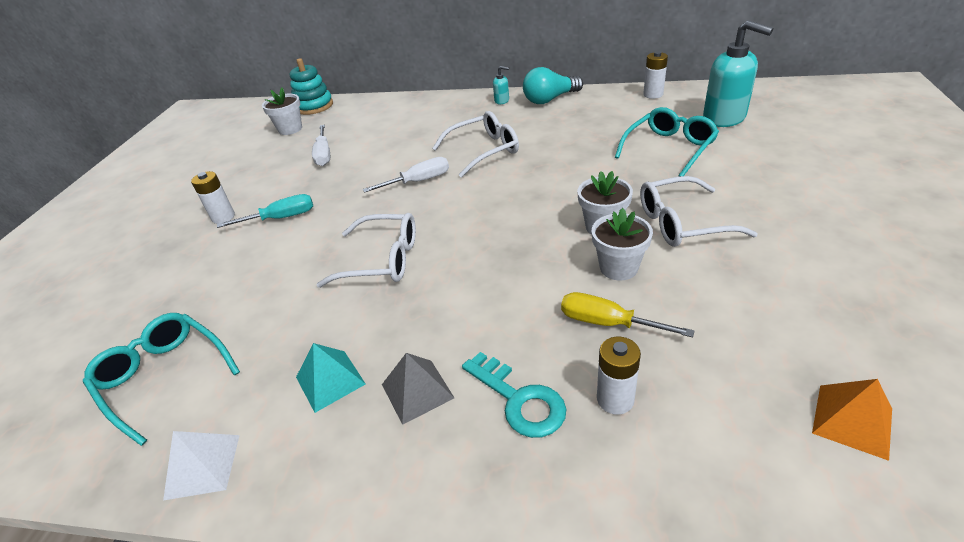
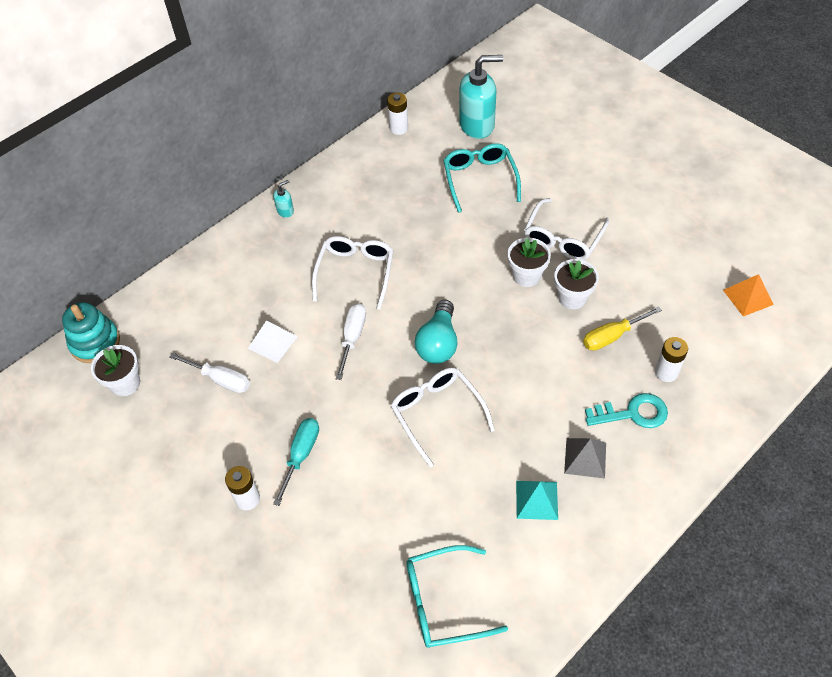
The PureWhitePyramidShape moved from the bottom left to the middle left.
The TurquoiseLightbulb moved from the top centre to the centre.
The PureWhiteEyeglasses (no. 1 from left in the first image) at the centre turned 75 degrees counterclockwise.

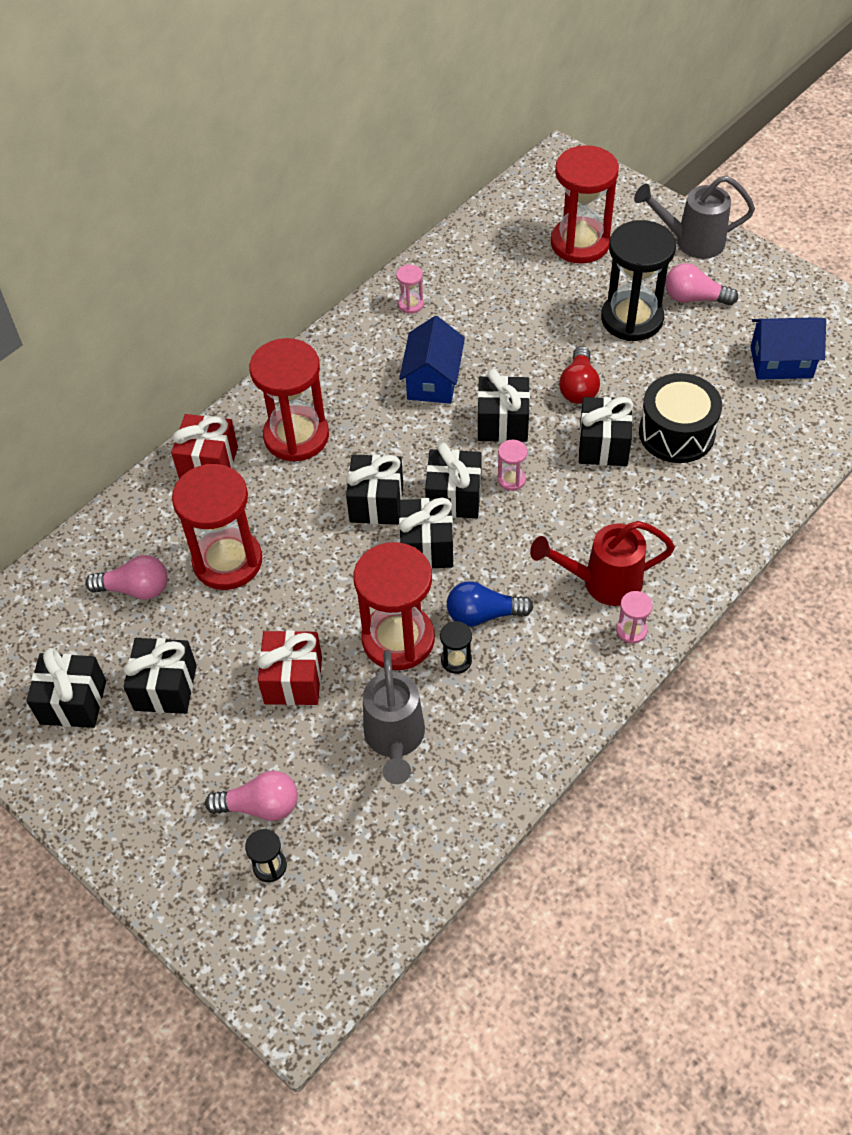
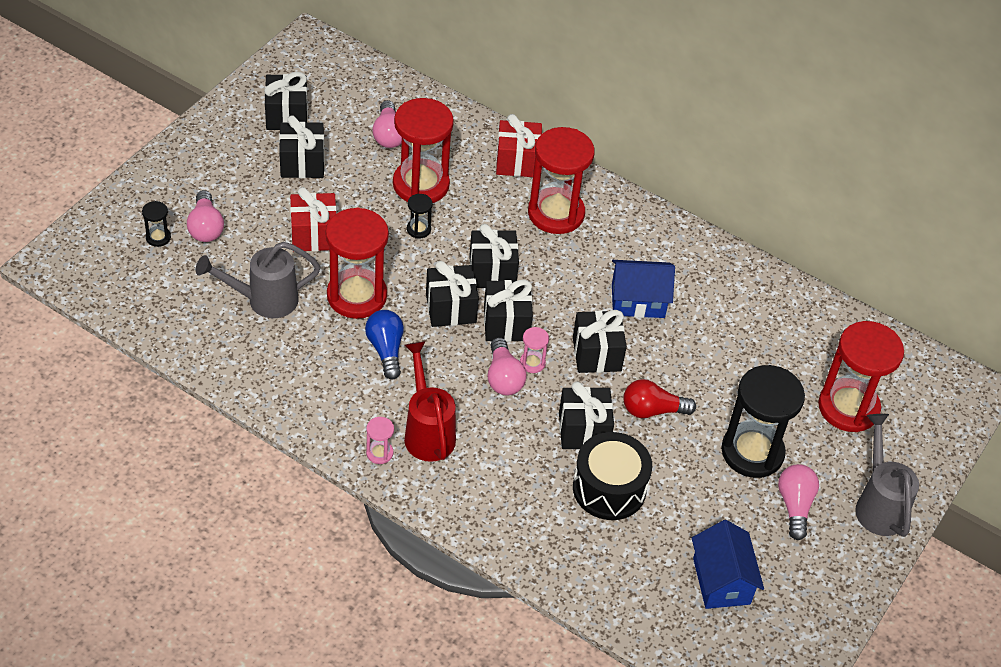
The RosySandTimer (no. 1 from left) at the top centre disappeared.
The RosyLightbulb (no. 3 from left) at the centre appeared.
The BlackSandTimer (no. 2 from left) moved from the centre to the top centre.

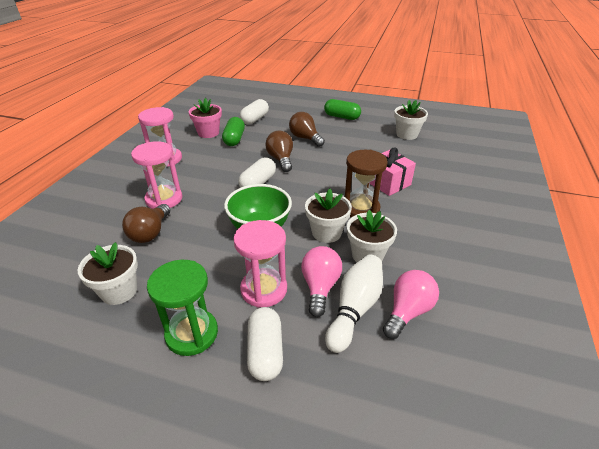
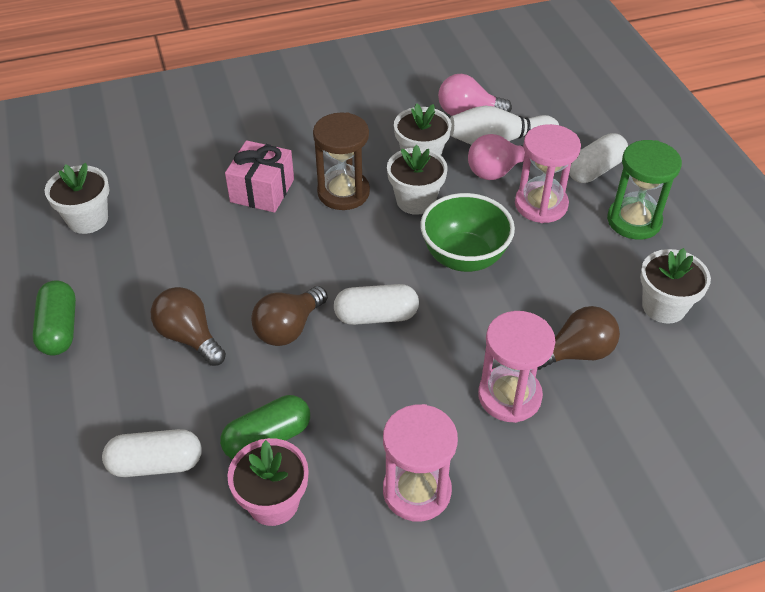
The BrownLightbulb (no. 3 from left in the first image) at the top centre turned 120 degrees clockwise.

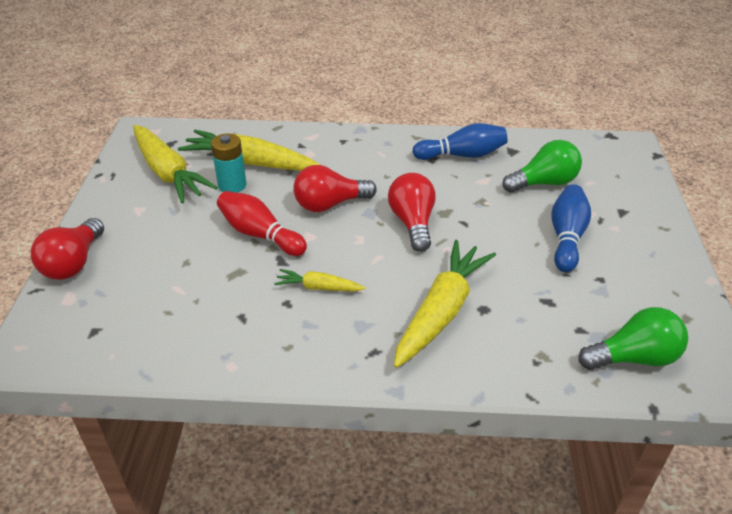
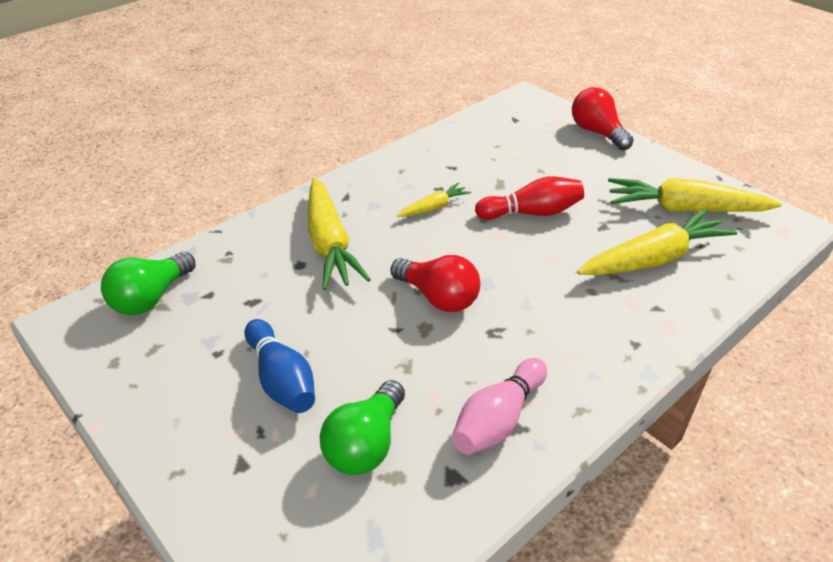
The TurquoisePowerCell at the top left disappeared.
The CrimsonLightbulb (no. 2 from left) at the centre disappeared.
The RoyalBlueTenpin (no. 1 from left) at the top centre became the RosyTenpin at the bottom centre.

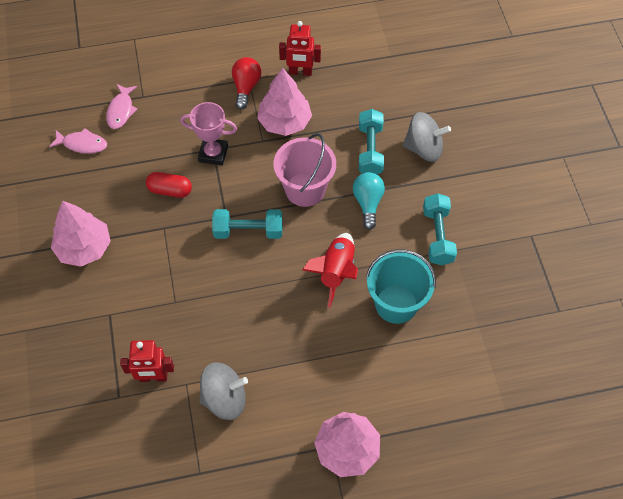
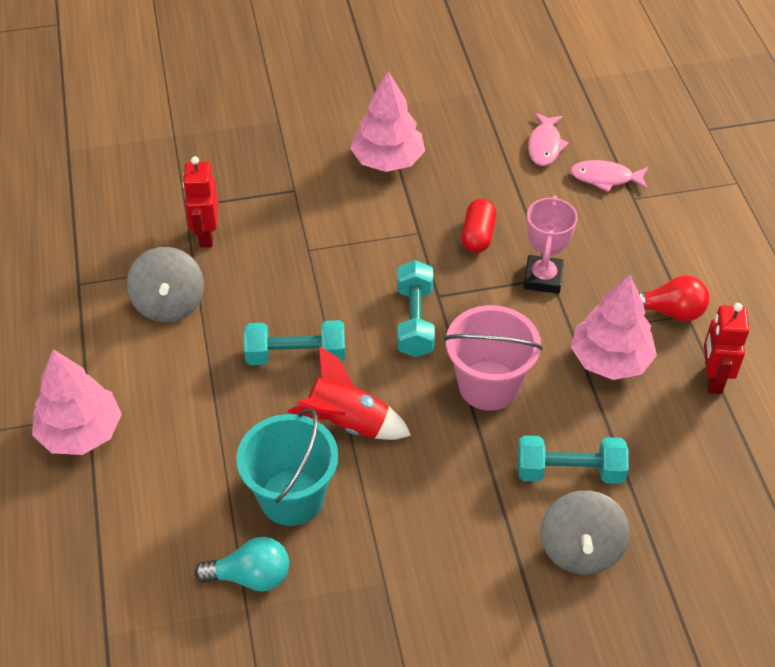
The TurquoiseLightbulb moved from the centre to the bottom left.
The TurquoiseDumbbell (no. 3 from left in the first image) moved from the middle right to the centre.

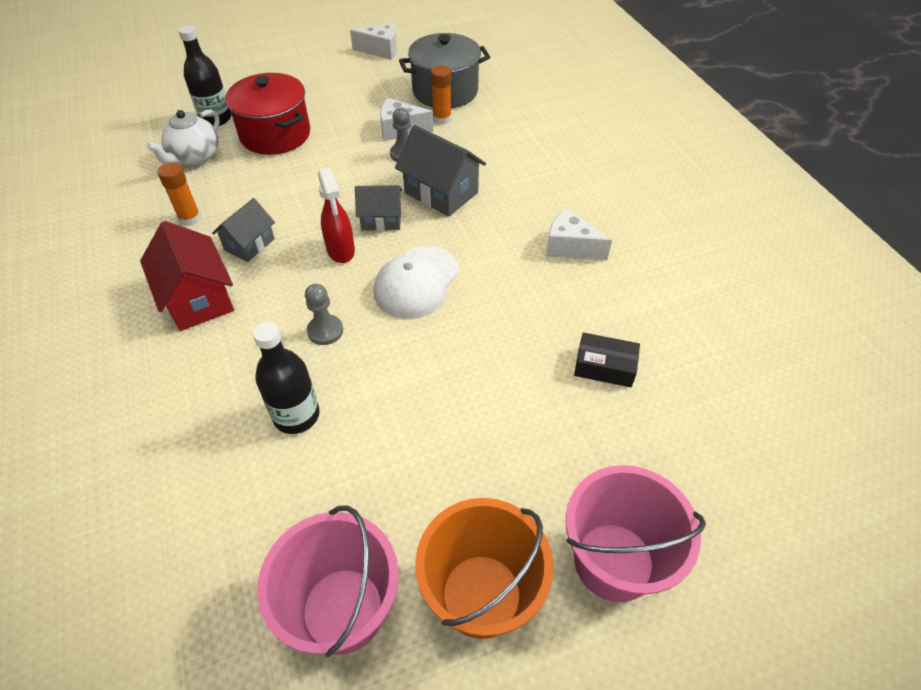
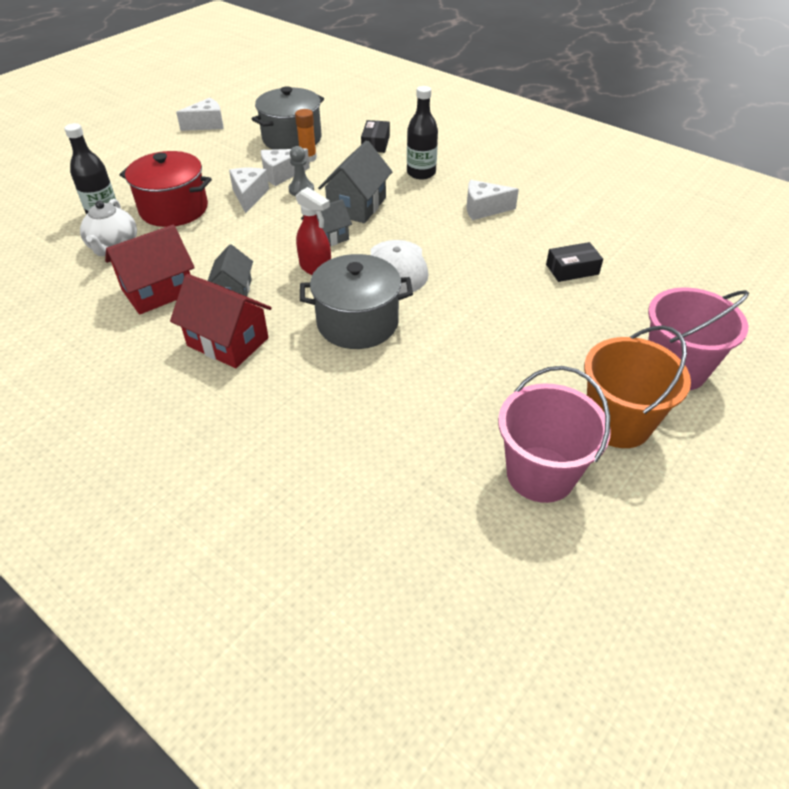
The PureWhiteCheese (no. 2 from left) at the top left appeared.
The BlackParcel (no. 1 from left) at the top centre appeared.
The BlackBottle (no. 2 from left) moved from the middle left to the top centre.
The BrightOrangeGlue (no. 1 from left) at the top left was replaced by the CrimsonToyHouse (no. 1 from left) at the middle left.
The GreyPawn (no. 1 from left) at the centre was replaced by the GreyCookingPot (no. 2 from left) at the centre.
The GreyToyHouse (no. 3 from left) at the top centre turned 75 degrees counterclockwise.

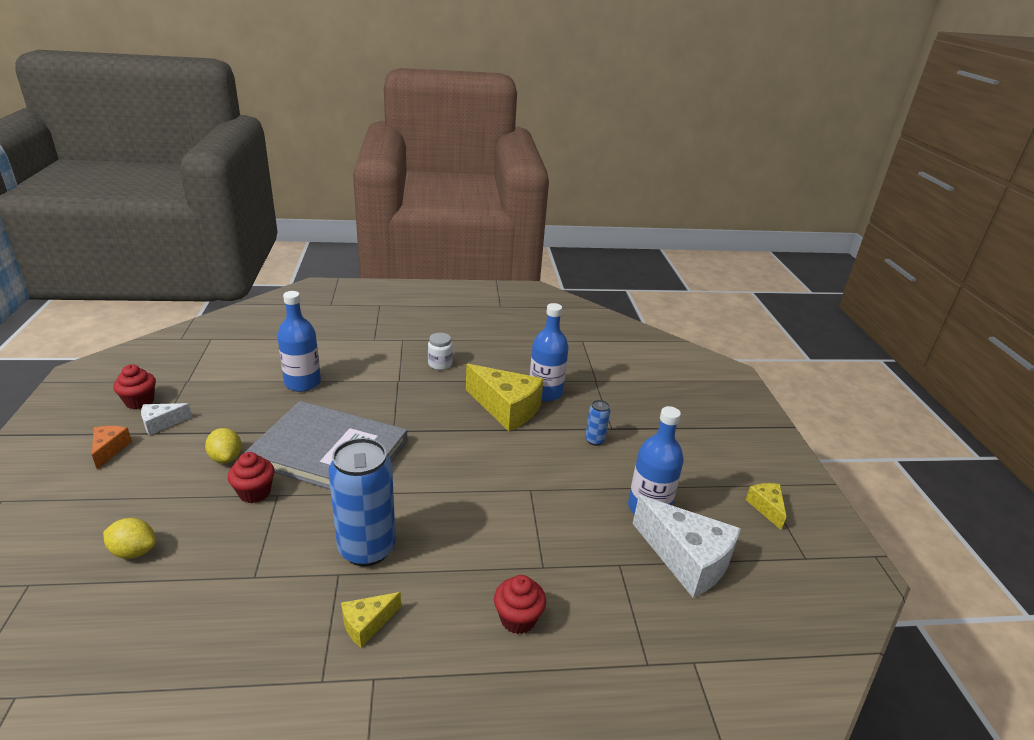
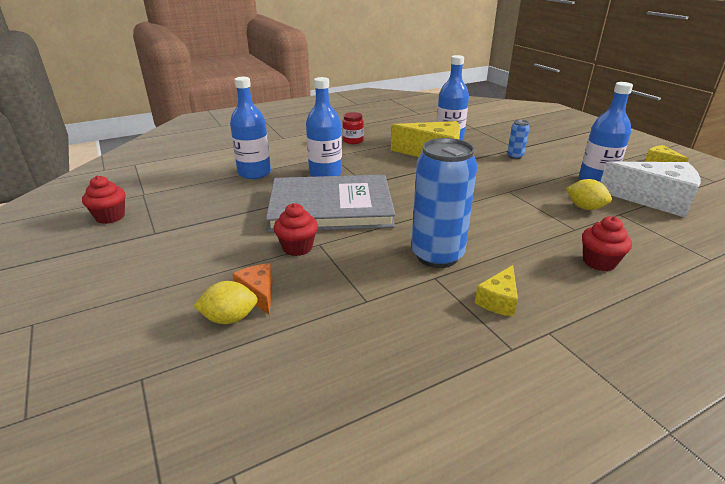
The PureWhiteCheese (no. 1 from left) at the middle left disappeared.
The RoyalBlueBottle (no. 2 from left) at the top centre appeared.
The BrightOrangeCheese moved from the middle left to the centre.
The GoldenCitrusFruit (no. 2 from left) moved from the middle left to the middle right.
The PureWhiteJar at the centre became the CrimsonJar at the top centre.

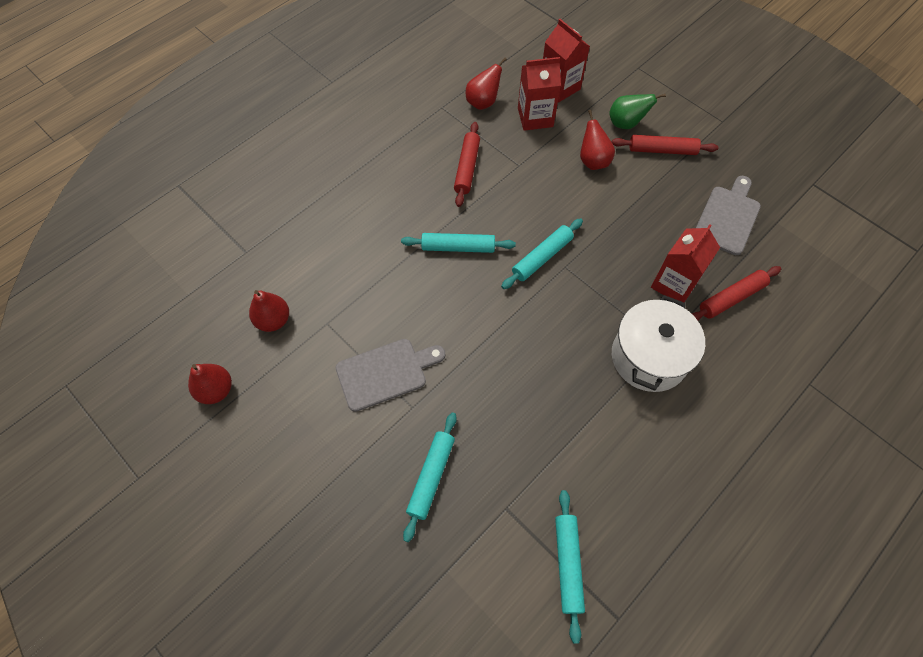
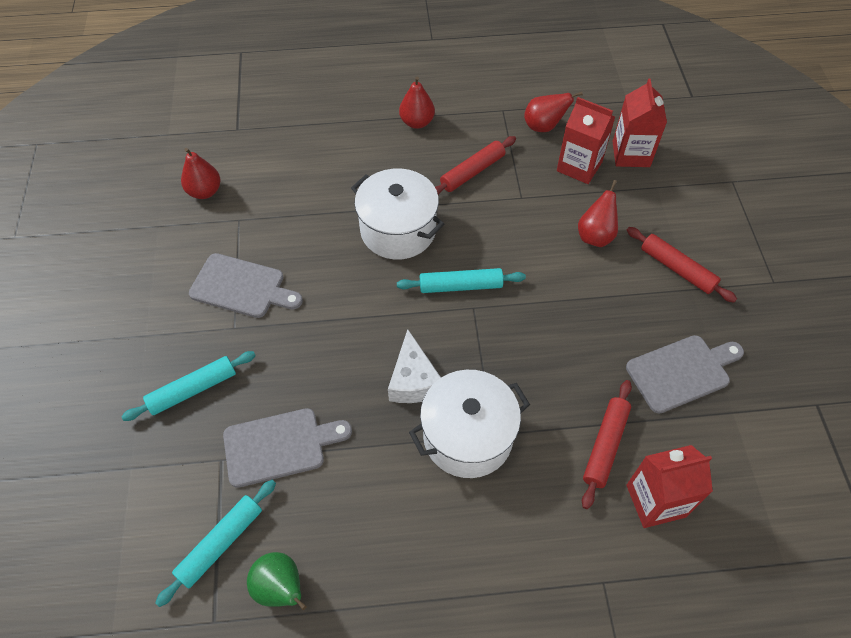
The GreyChoppingBoard (no. 2 from left) at the bottom centre appeared.
The PureWhiteCheese at the centre appeared.
The CrimsonPearFruit (no. 1 from left in the first image) moved from the middle left to the top centre.
The EmeraldPearFruit moved from the top right to the bottom left.
The CrimsonMilkCarton (no. 3 from left) moved from the middle right to the bottom right.
The TurquoiseDoughRoller (no. 2 from left) at the centre was replaced by the PureWhiteCookingPot (no. 1 from left) at the centre.
The CrimsonDoughRoller (no. 3 from left in the first image) at the middle right turned 75 degrees counterclockwise.

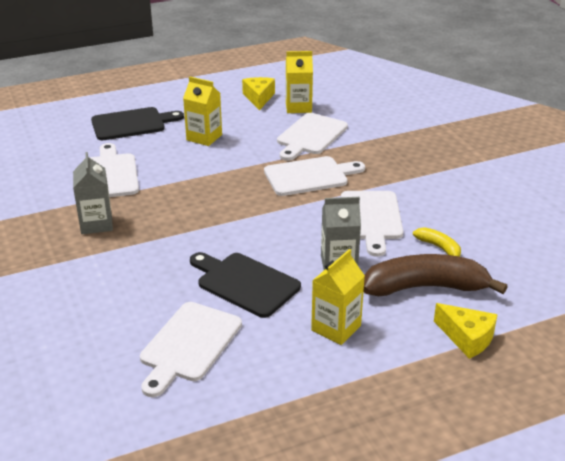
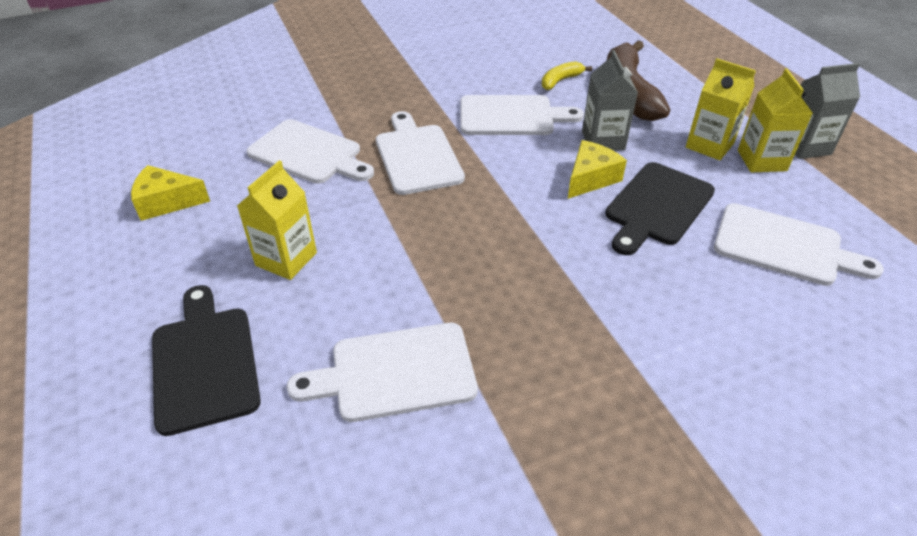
The GreyMilkCarton (no. 1 from left in the first image) moved from the middle left to the top right.
The GoldenMilkCarton (no. 2 from left in the first image) moved from the top centre to the top right.
The GoldenCheese (no. 2 from left) moved from the bottom right to the top centre.

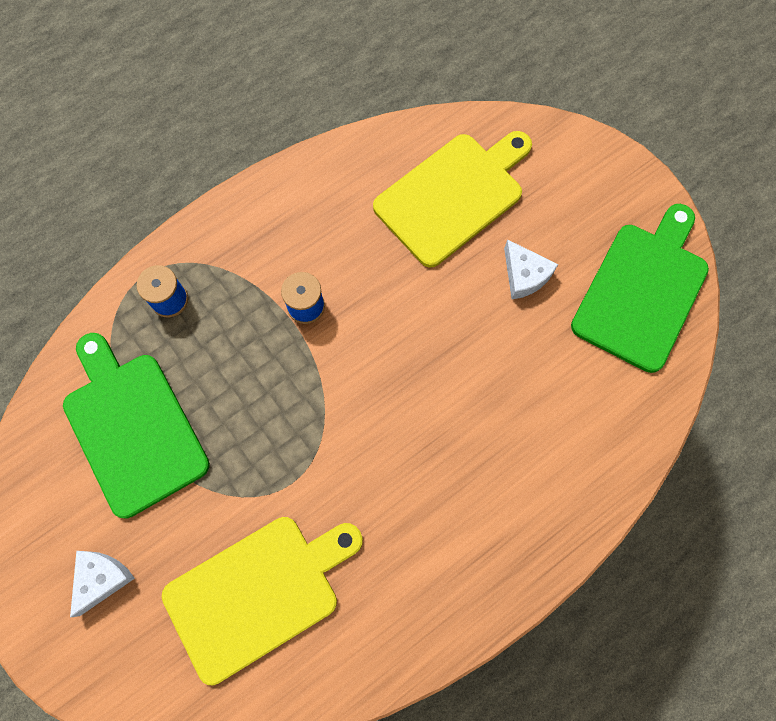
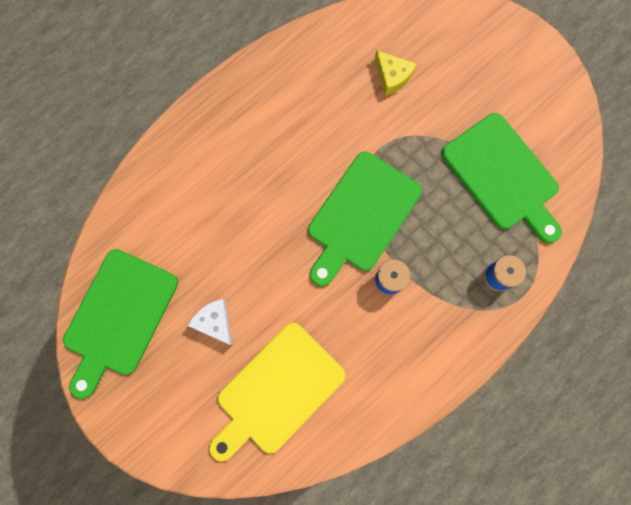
The PureWhiteCheese (no. 1 from left) at the bottom left disappeared.
The EmeraldChoppingBoard (no. 2 from left) at the centre appeared.
The GoldenChoppingBoard (no. 1 from left) at the bottom centre was replaced by the GoldenCheese at the top centre.

